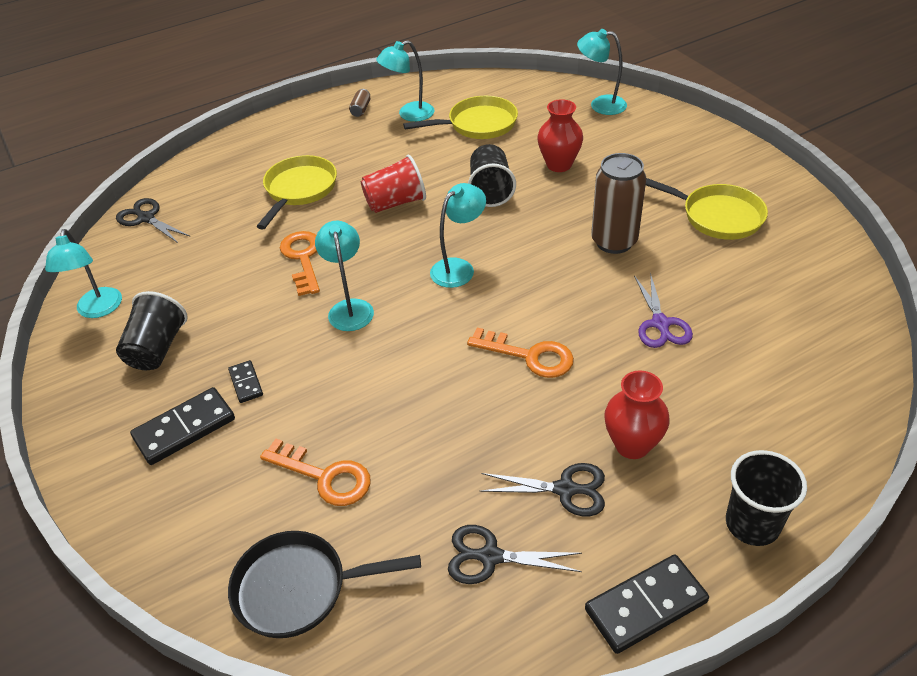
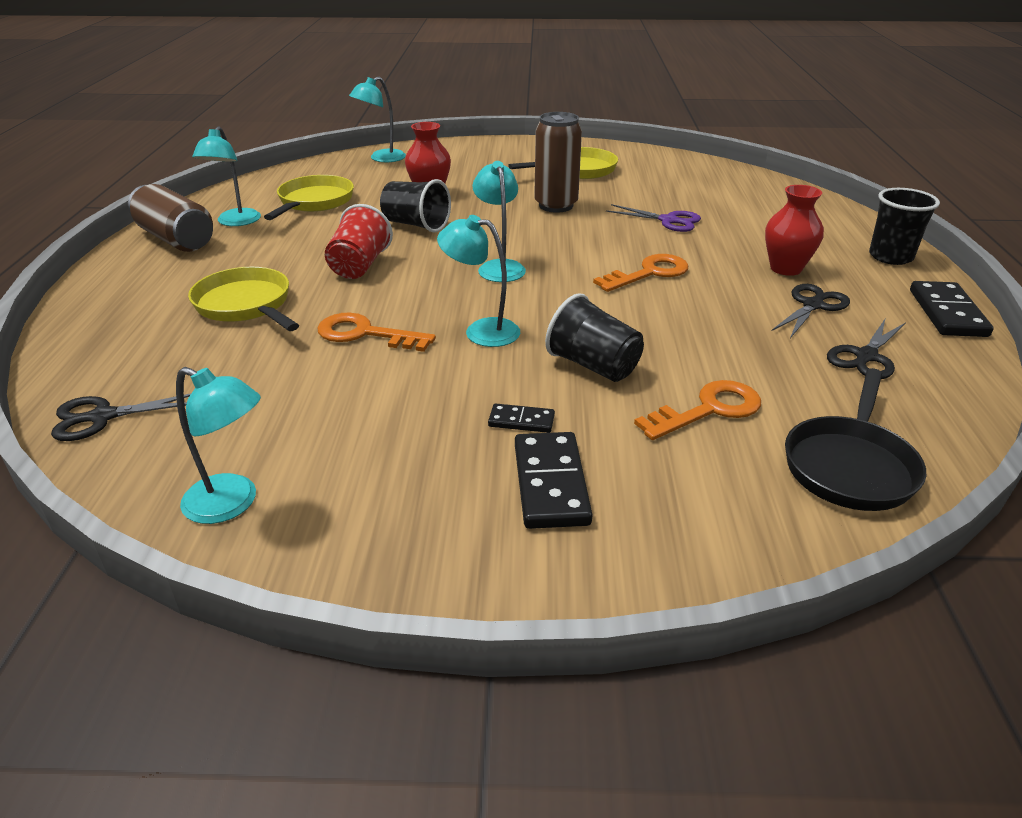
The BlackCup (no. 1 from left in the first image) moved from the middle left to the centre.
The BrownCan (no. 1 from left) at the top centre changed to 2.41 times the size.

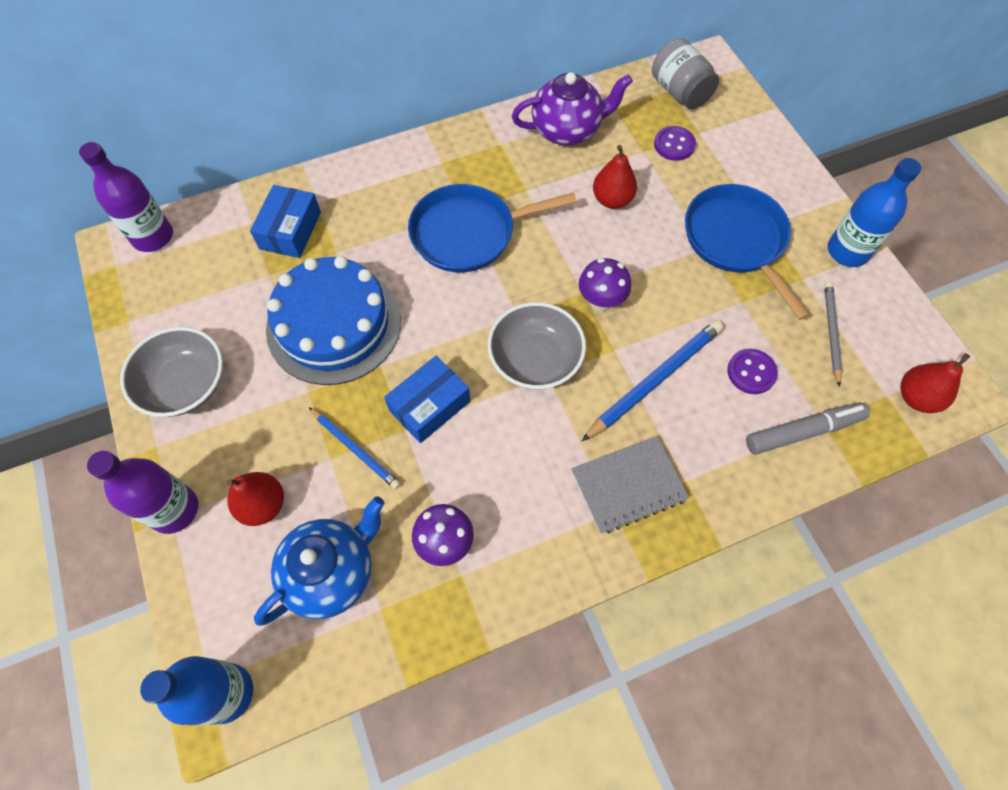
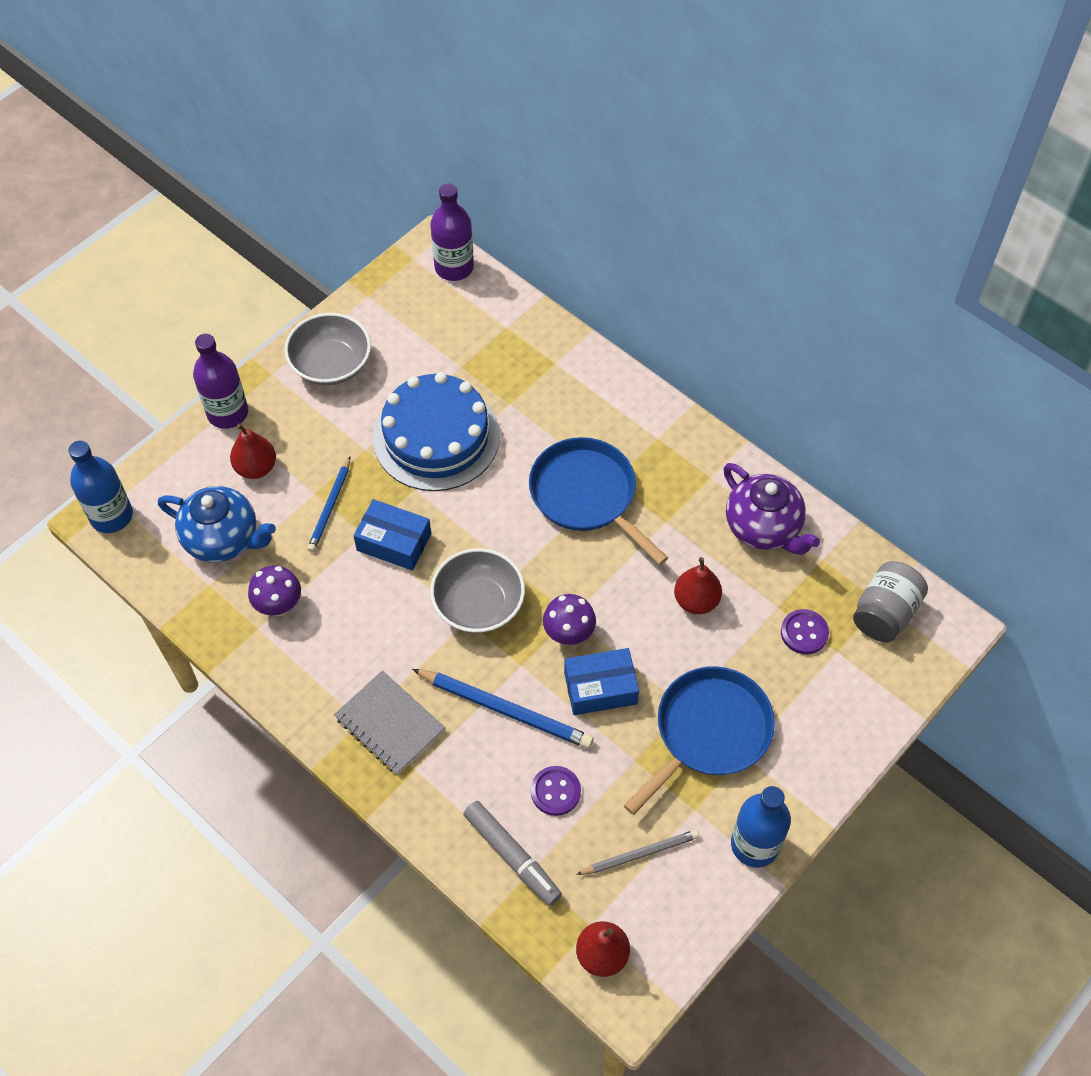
The RoyalBlueParcel (no. 1 from left in the first image) moved from the top left to the centre.

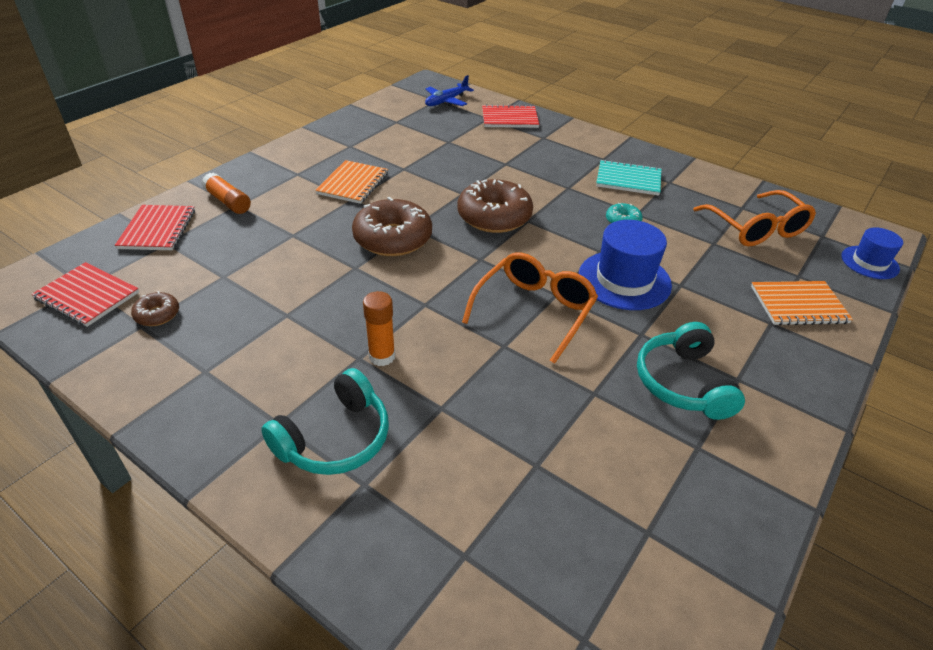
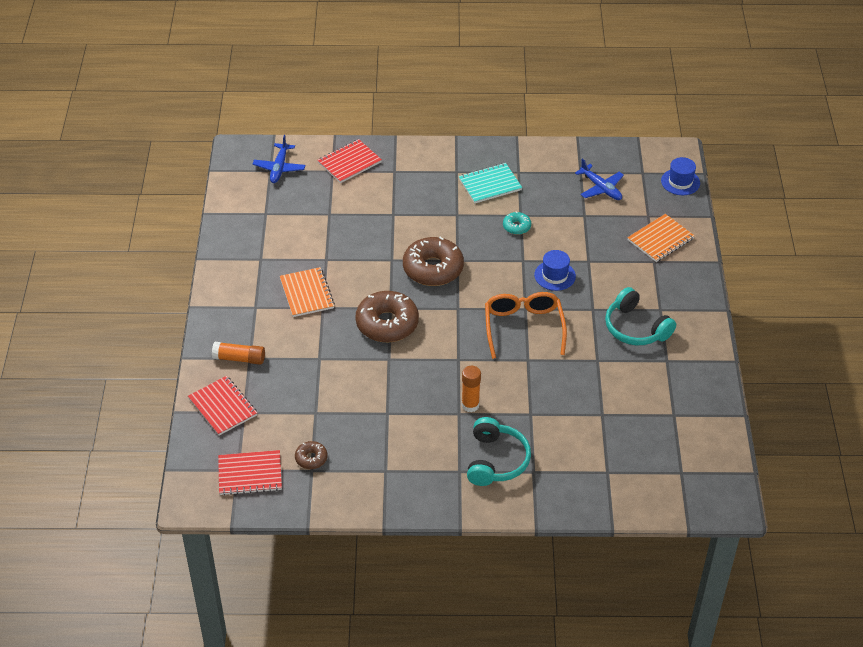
The BrightOrangeEyeglasses (no. 2 from left) at the middle right was replaced by the RoyalBlueToyPlane (no. 2 from left) at the top right.
The RoyalBlueTopHat (no. 1 from left) at the middle right changed to 0.61 times the size.

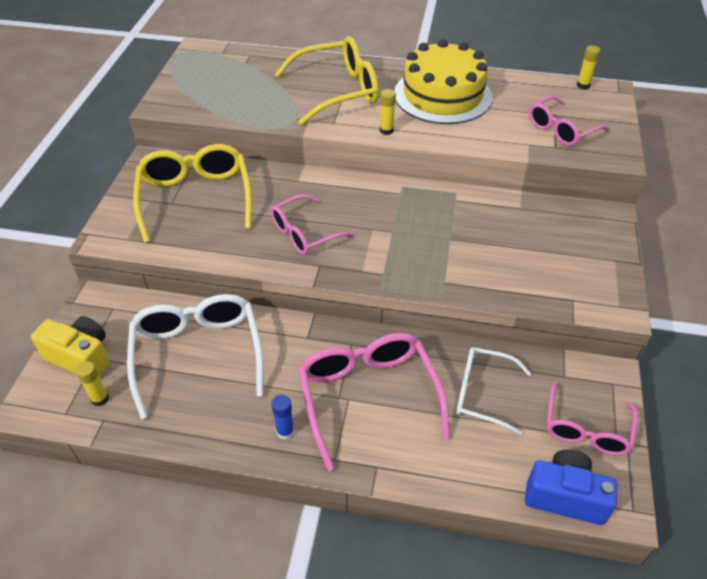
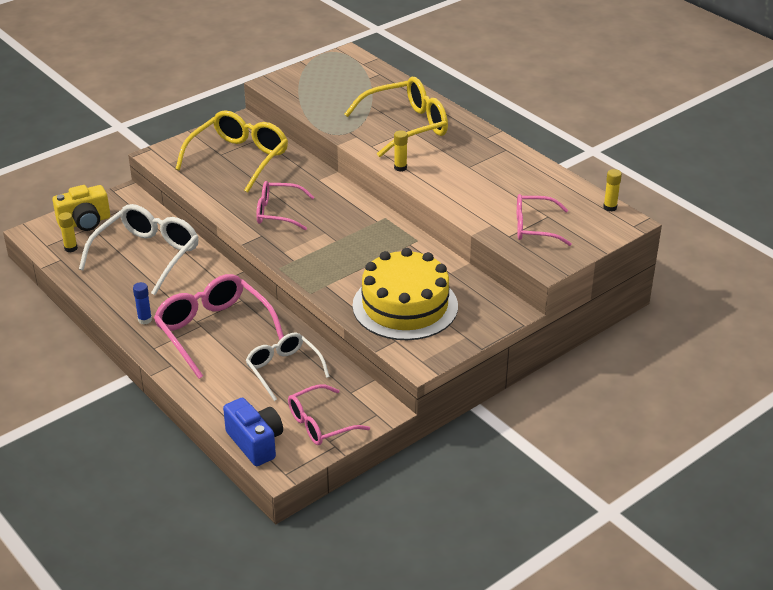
The GoldenGateau moved from the top centre to the centre.
The GoldenCamera at the middle left turned 90 degrees clockwise.
The GoldenEyeglasses (no. 2 from left) at the top centre turned 45 degrees counterclockwise.
The RosyEyeglasses (no. 2 from left in the first image) at the bottom centre turned 60 degrees counterclockwise.

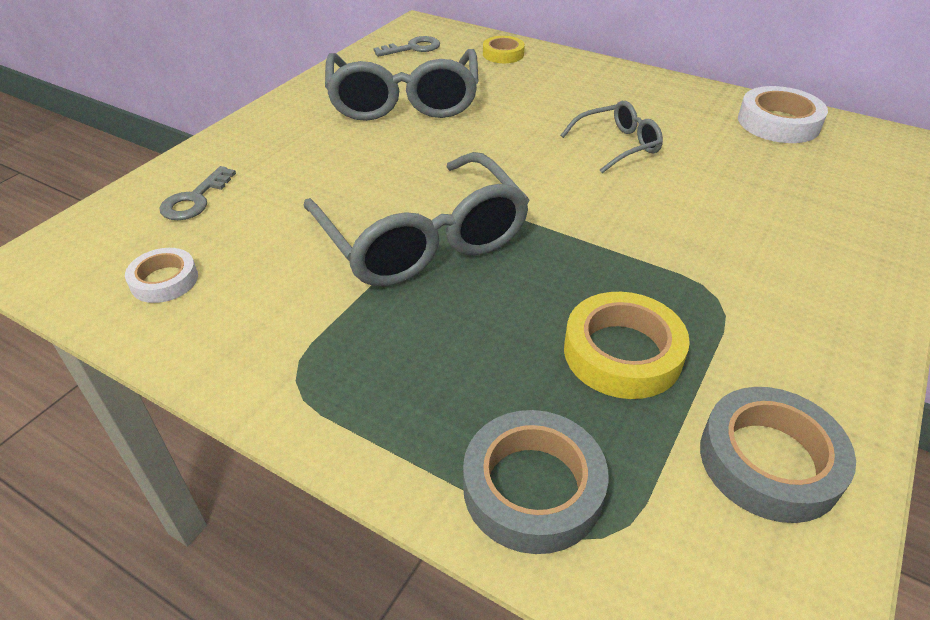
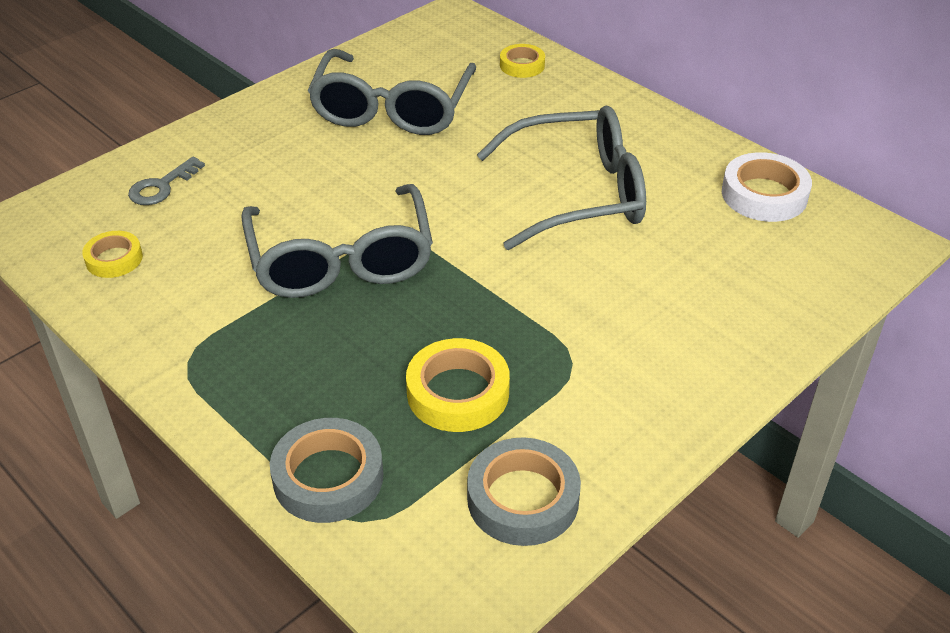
The GreyKey (no. 2 from left) at the top centre disappeared.
The PureWhiteStickyTape (no. 1 from left) at the middle left became the GoldenStickyTape (no. 1 from left) at the middle left.
The GreyEyeglasses (no. 3 from left) at the top centre changed to 1.95 times the size.

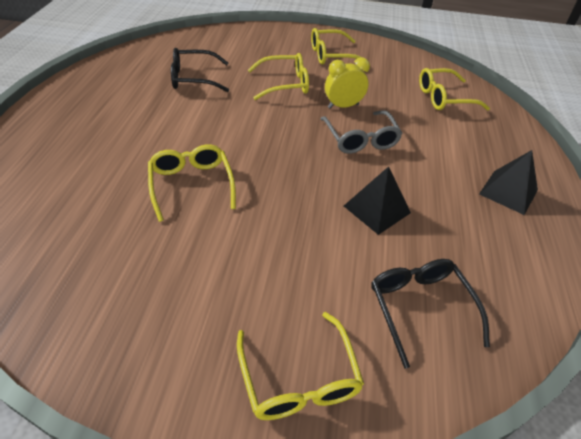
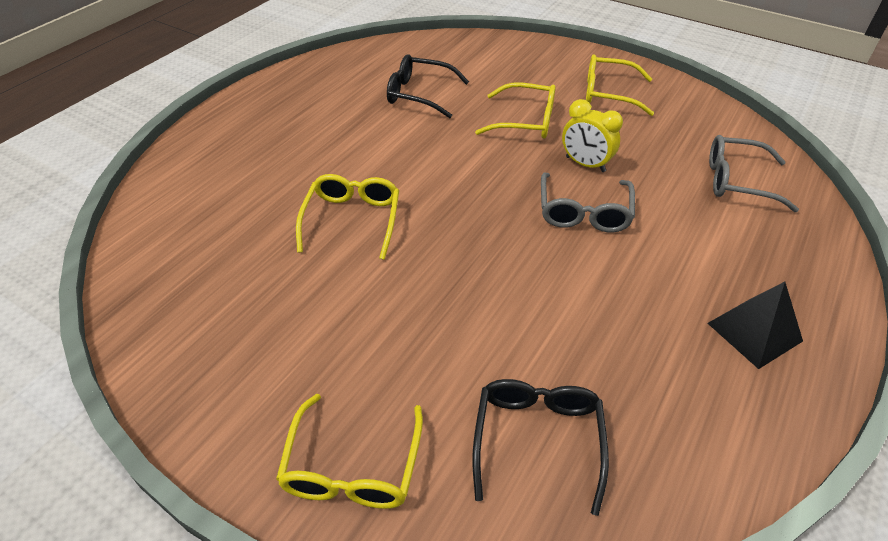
The BlackPyramidShape (no. 1 from left) at the centre disappeared.
The GoldenEyeglasses (no. 5 from left) at the top right became the GreyEyeglasses (no. 2 from left) at the top right.
The GoldenAlarmClock at the top centre turned 150 degrees counterclockwise.

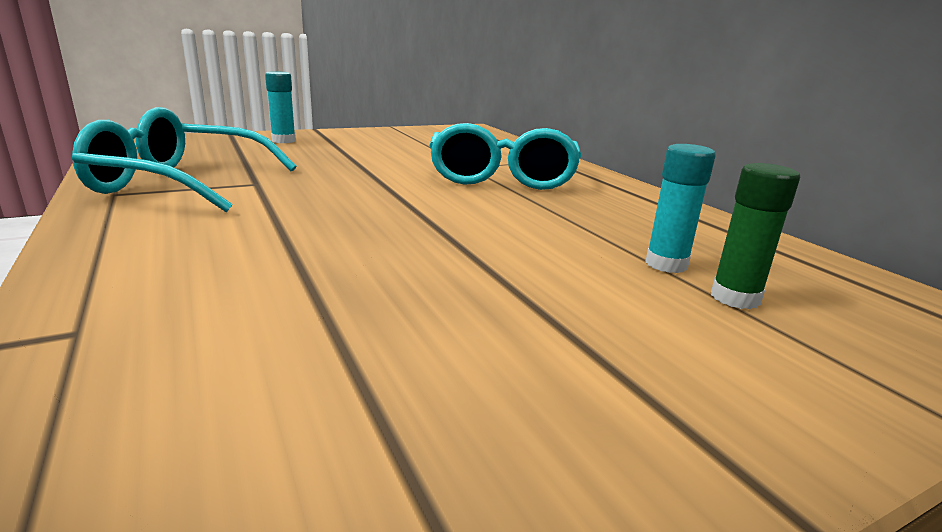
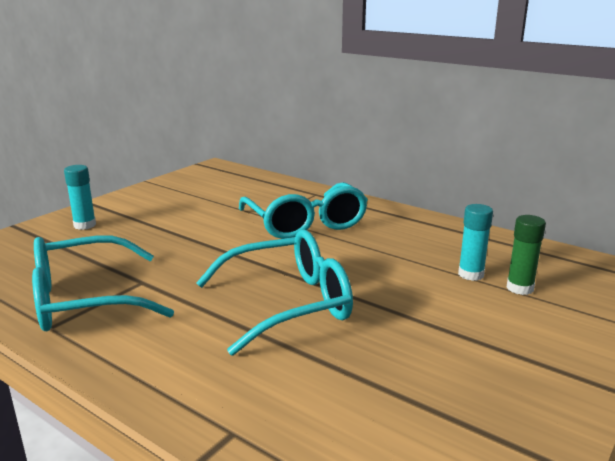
The TurquoiseEyeglasses (no. 2 from left) at the centre appeared.

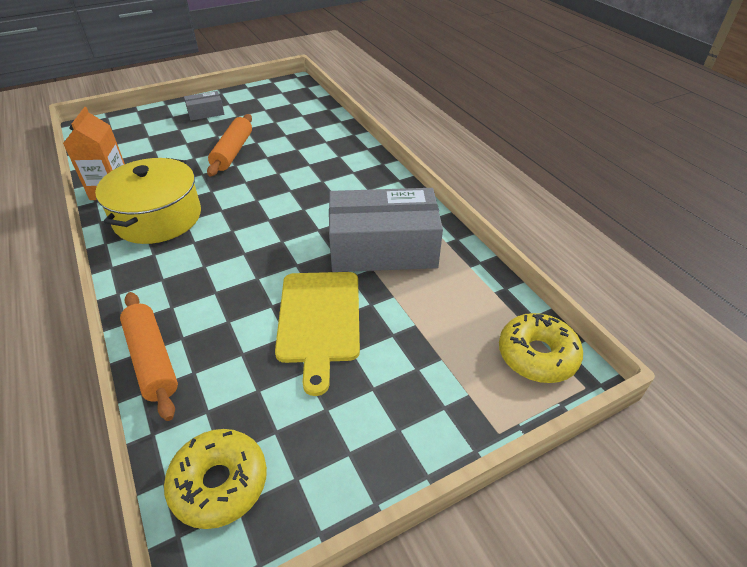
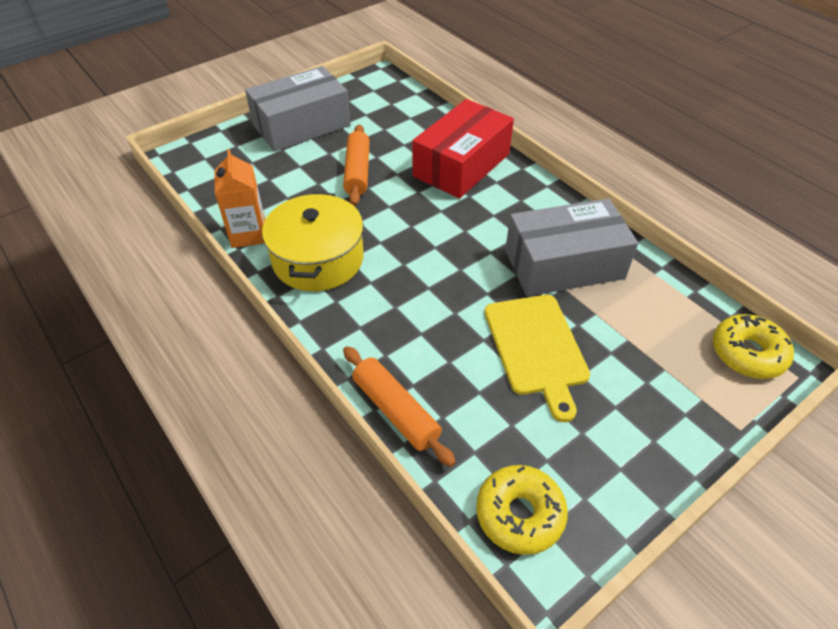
The CrimsonParcel at the top centre appeared.
The GreyParcel (no. 1 from left) at the top left changed to 2.22 times the size.

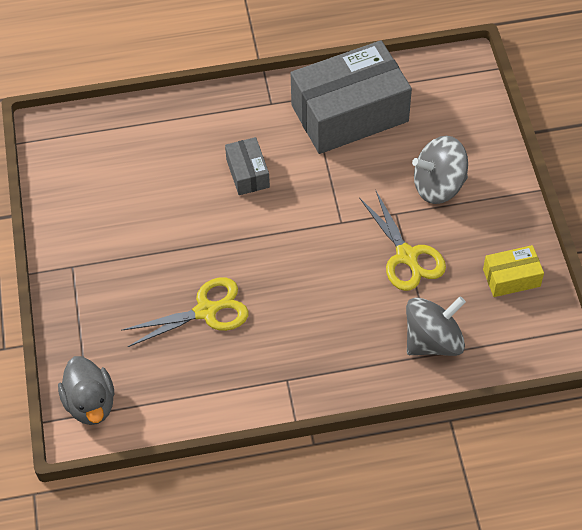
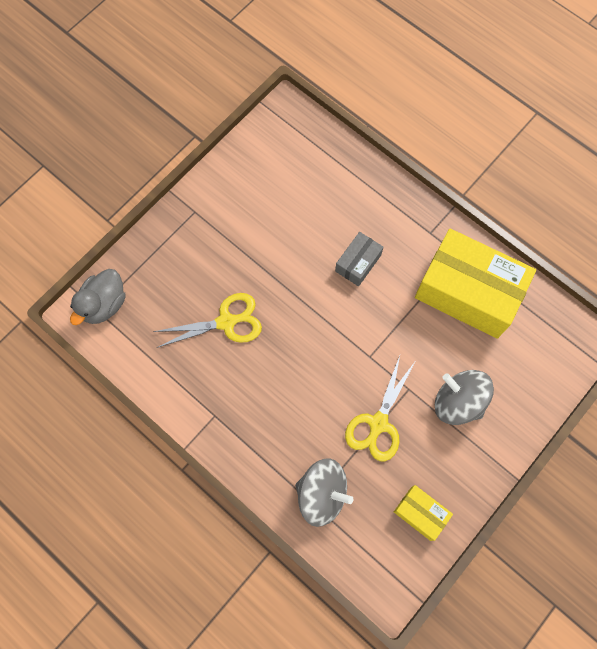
The GreyParcel (no. 2 from left) at the top centre became the GoldenParcel (no. 2 from left) at the middle right.
The GoldenPairOfScissors (no. 1 from left) at the middle left turned 45 degrees counterclockwise.

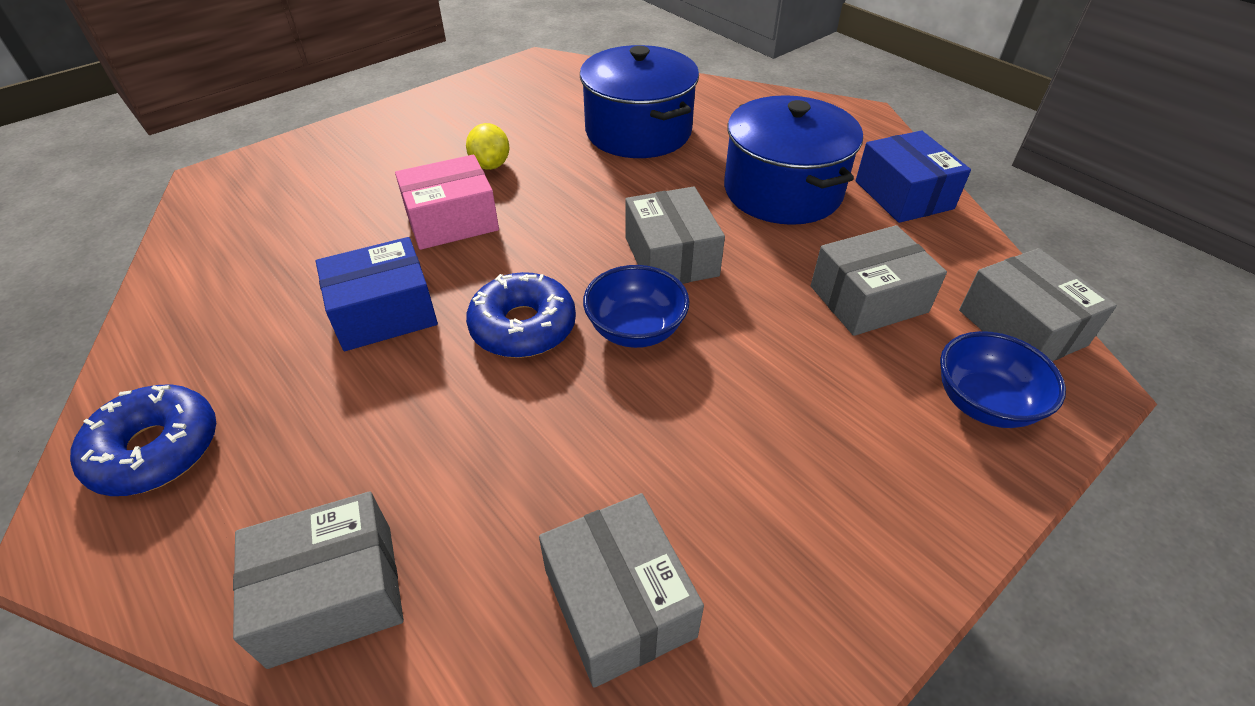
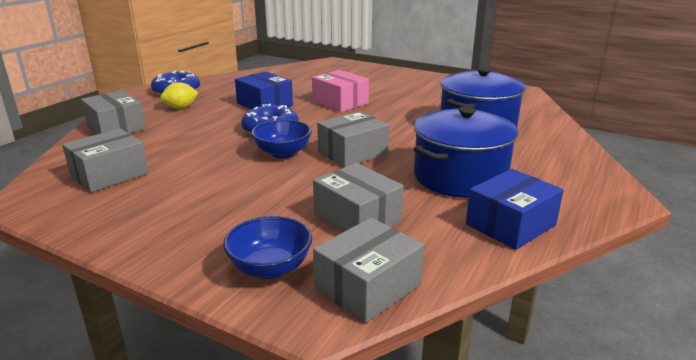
The GoldenCitrusFruit moved from the top centre to the top left.

